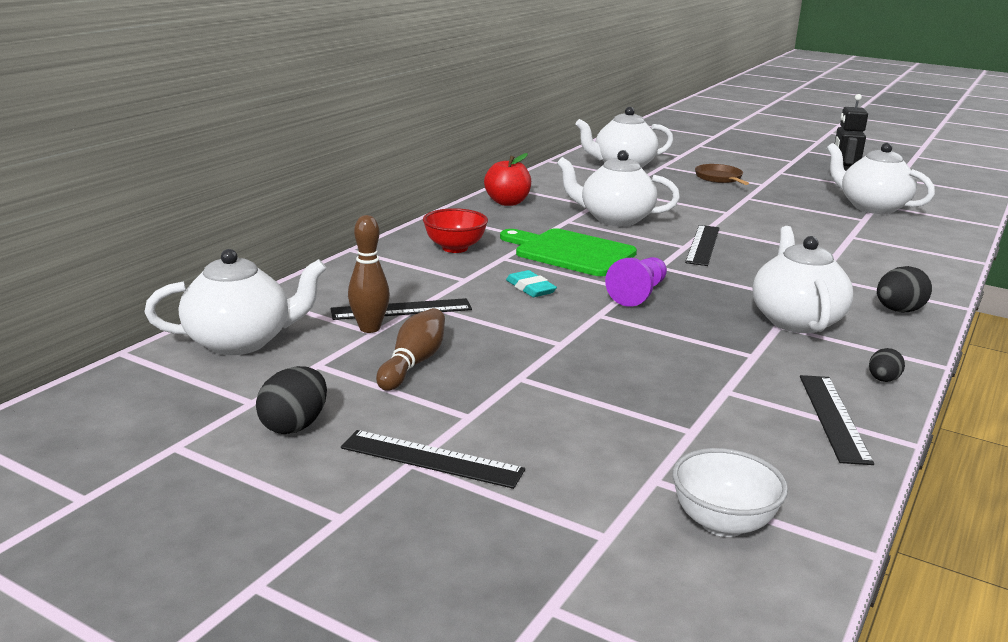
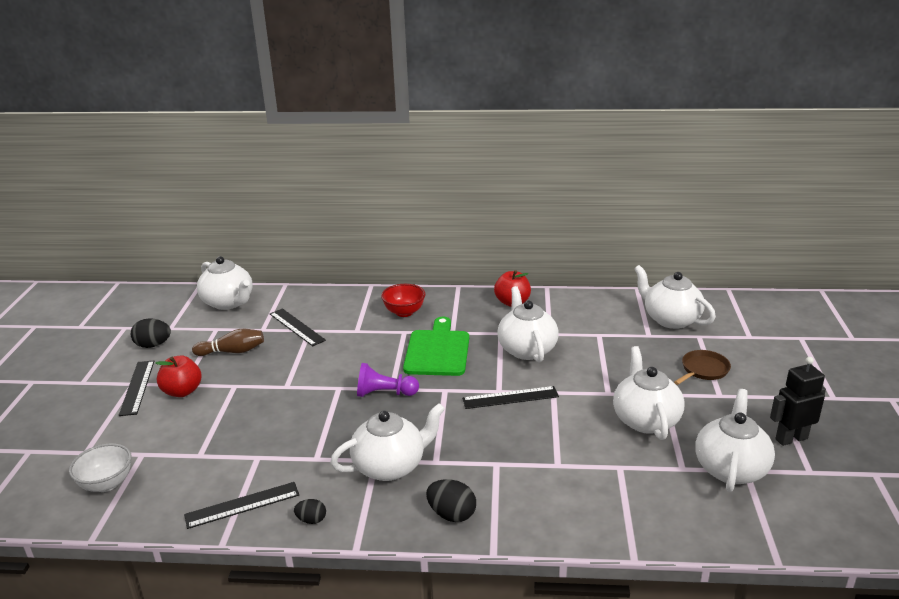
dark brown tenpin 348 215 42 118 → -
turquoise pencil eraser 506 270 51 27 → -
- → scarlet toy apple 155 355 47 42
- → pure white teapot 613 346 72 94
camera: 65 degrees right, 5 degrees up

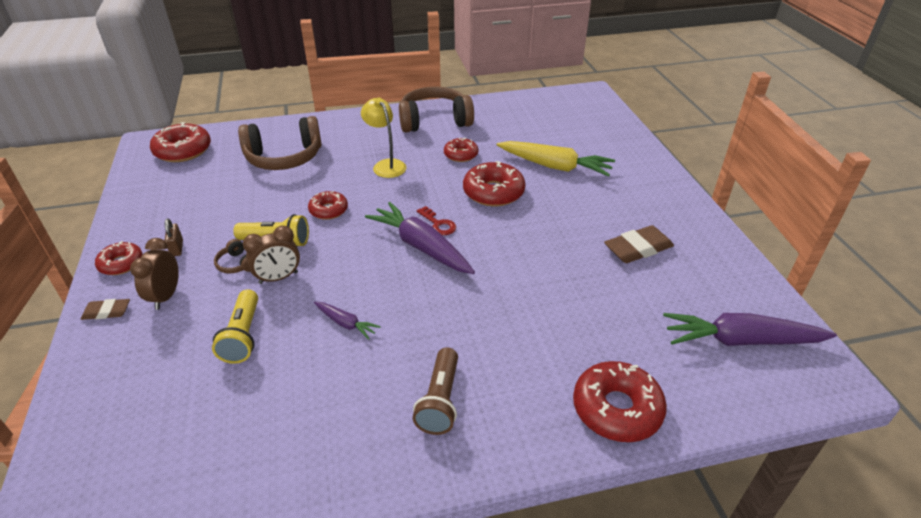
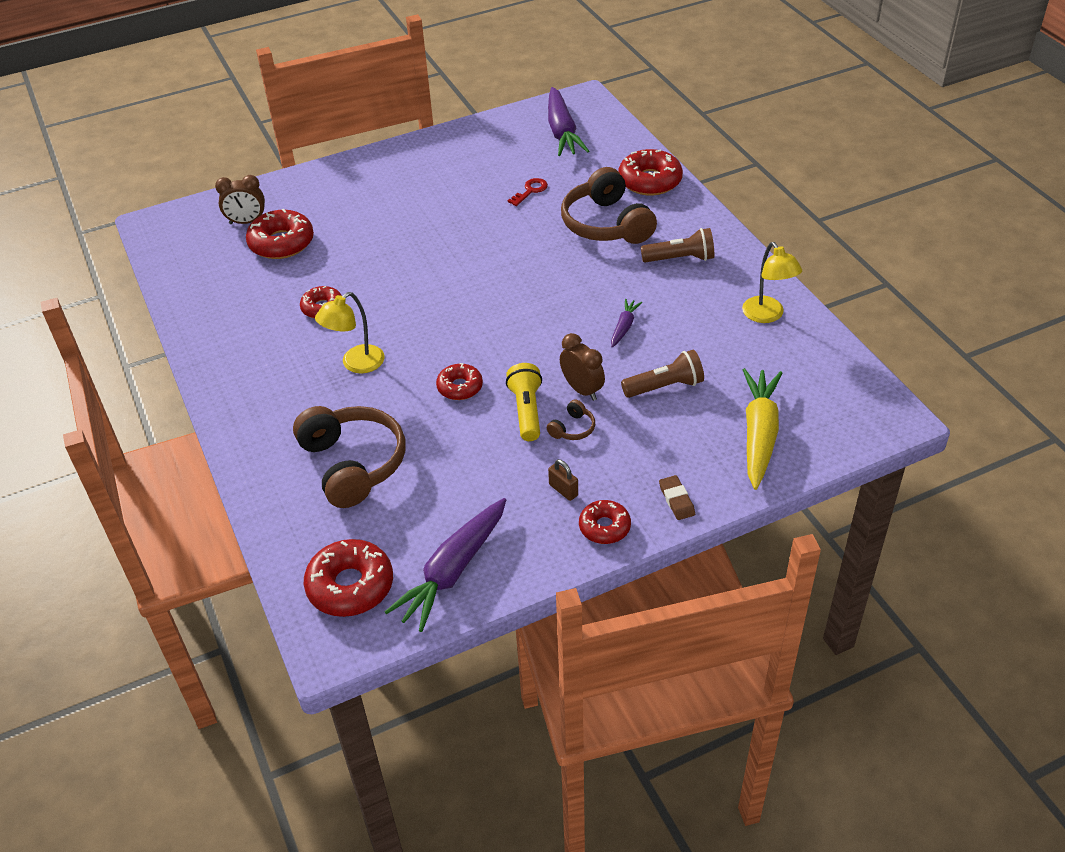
dark brown bedside clock 130 238 49 72 → dark brown bedside clock 215 175 50 49, relocated
dark brown padlock 165 218 18 38 → dark brown padlock 548 459 30 42, 75 degrees clockwise
yellow flashlight 212 289 46 75 → dark brown flashlight 621 350 83 48
violet carrot 365 202 110 72 → violet carrot 385 498 121 134, relocated
dark brown over-ear headphones 399 86 75 47 → dark brown over-ear headphones 561 167 96 77, relocated
scarlet door key 417 206 39 29 → scarlet door key 508 178 40 28, relocated
scarlet glazed donut 463 161 62 45 → scarlet glazed donut 246 209 68 50, relocated
yellow carrot 497 141 118 36 → yellow carrot 743 368 39 122, relocated
dark brown pencil eraser 604 225 70 38 → -
- → yellow lamp 742 242 60 81
camera: 100 degrees left, 5 degrees up

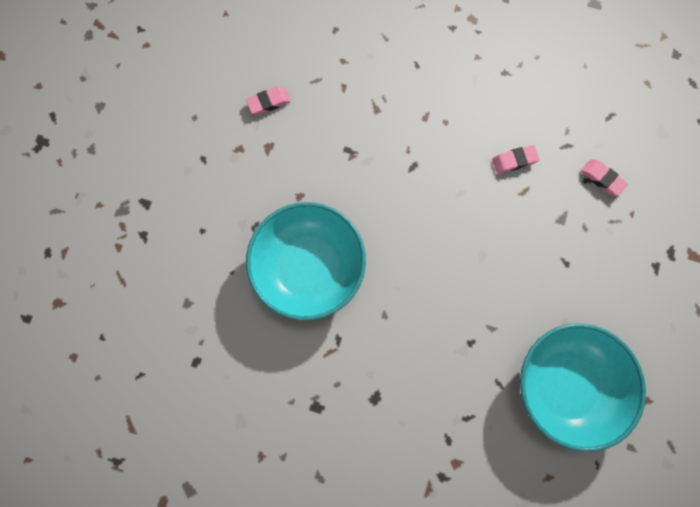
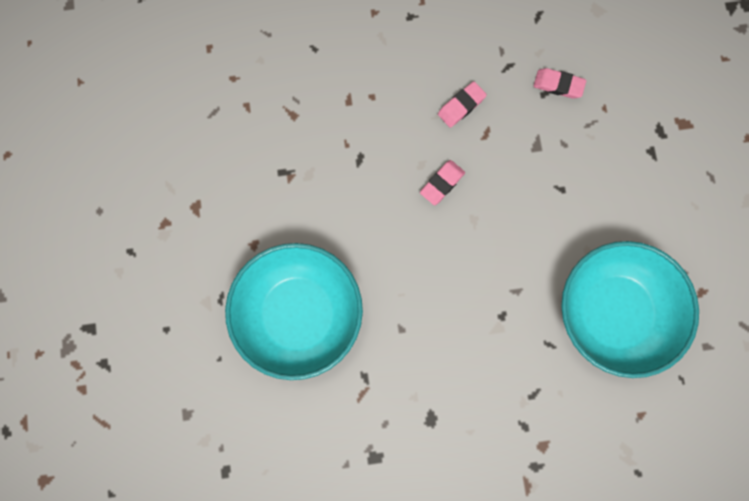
rosy pencil eraser 246 86 45 29 → rosy pencil eraser 420 160 45 45, relocated
camera: 25 degrees left, 0 degrees up

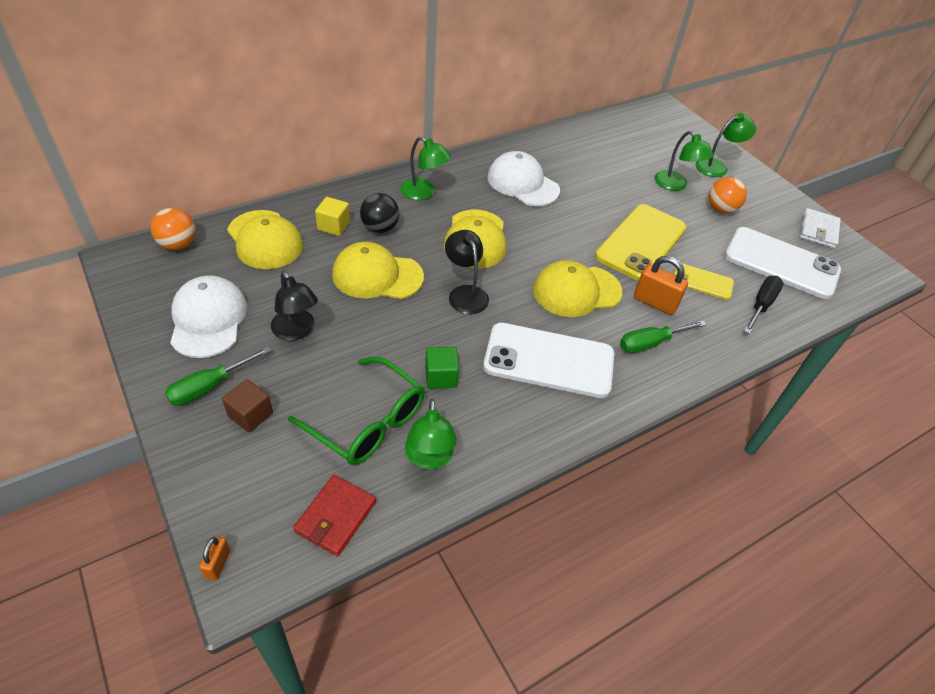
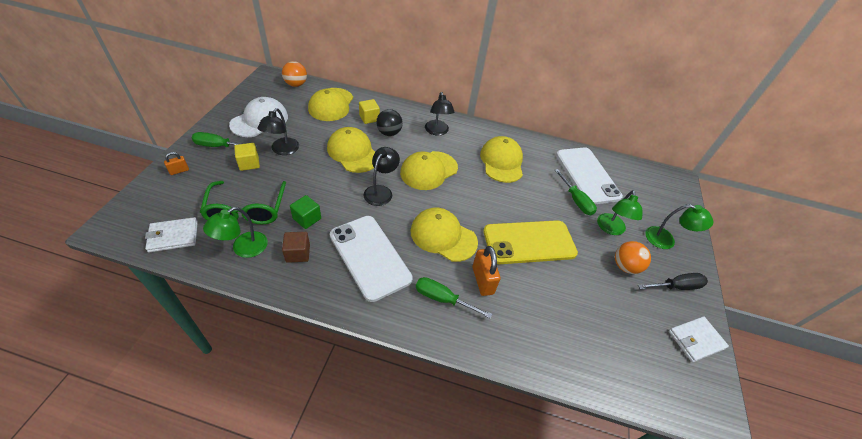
orange padlock 199 536 32 45 → orange padlock 164 152 25 23, relocated
dark brown cube 222 379 51 53 → dark brown cube 282 232 28 31, relocated
scarlet wallet 293 475 83 81 → pure white wallet 145 217 53 35
leaf-green lamp 400 136 51 64 → jet-black lamp 425 92 29 44
pure white peaked cap 487 151 73 55 → yellow peaked cap 480 136 43 47
yellow smartphone 674 263 60 37 → -
pure white smartphone 724 227 117 72 → pure white smartphone 556 147 67 57, relocated
jet-black flat screwdriver 744 276 40 58 → jet-black flat screwdriver 638 273 70 17, relocated
- → yellow cube 234 143 26 28
- → leaf-green flat screwdriver 555 169 42 46
camera: 45 degrees right, 0 degrees up

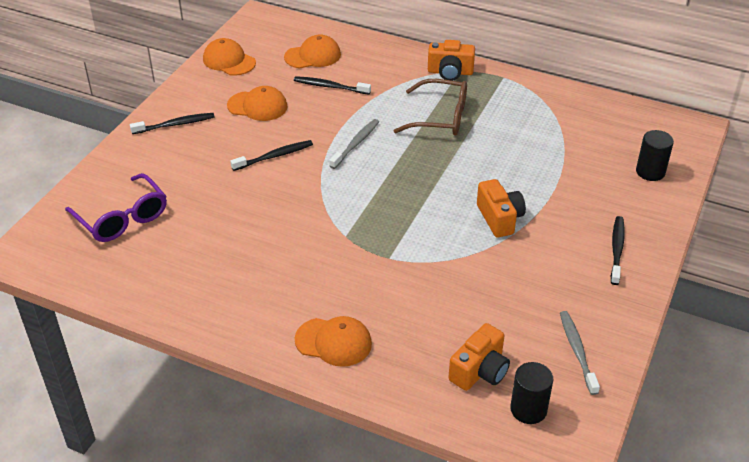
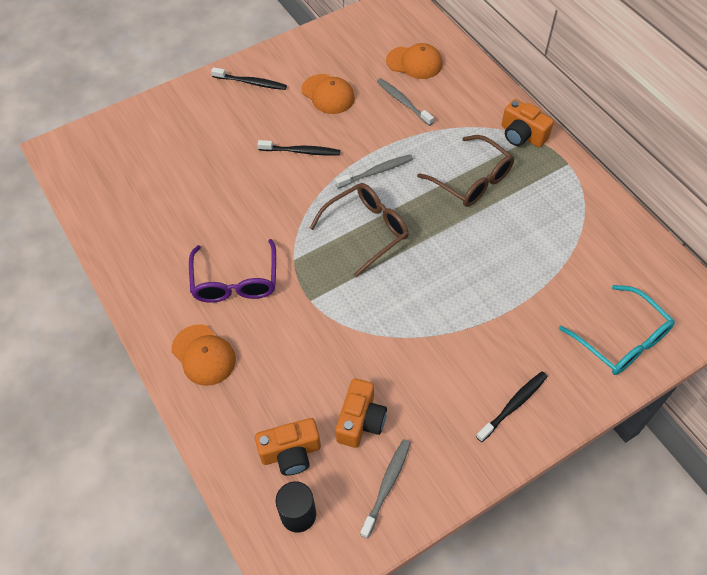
violet eyeglasses 65 173 102 69 → violet eyeglasses 189 239 87 64, relocated
orange peaked cap 203 38 53 38 → -
jet-black tooth brush 294 76 77 19 → ash-grey tooth brush 377 78 57 48
orange compact camera 477 179 49 59 → orange compact camera 335 378 52 70, relocated
jet-black cylinder shape 636 130 38 51 → turquoise eyeglasses 559 285 116 90
- → dark brown eyeglasses 310 183 99 94
camera: 35 degrees right, 15 degrees up

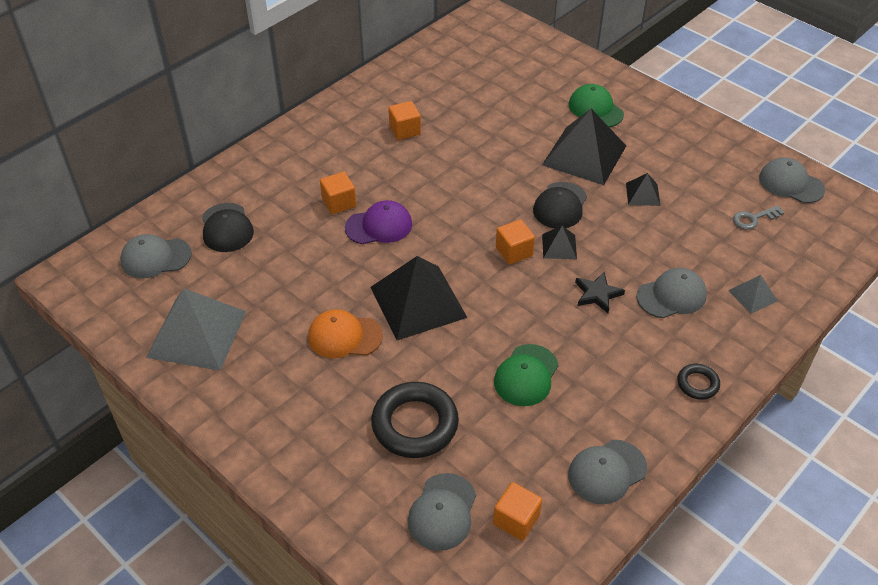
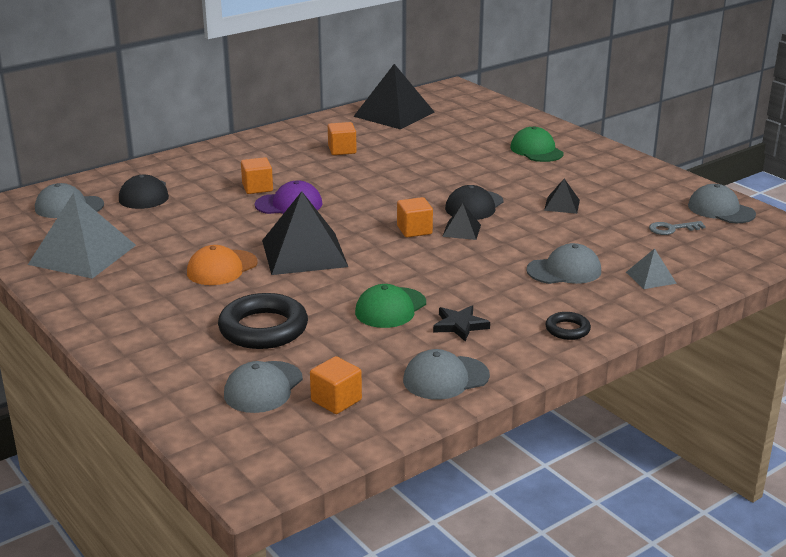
orange peaked cap 308 309 75 49 → orange peaked cap 187 245 71 40, 60 degrees counterclockwise
jet-black pyramid 542 109 84 76 → jet-black pyramid 353 64 81 65, relocated
jet-black five-pointed star 575 271 50 42 → jet-black five-pointed star 433 305 57 36, relocated
camera: 10 degrees right, 20 degrees down

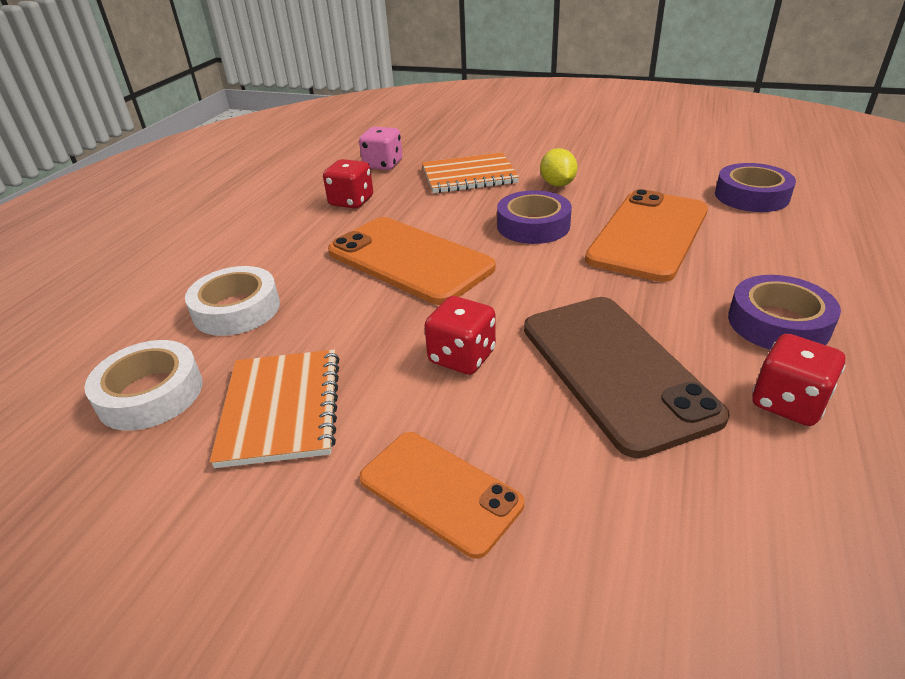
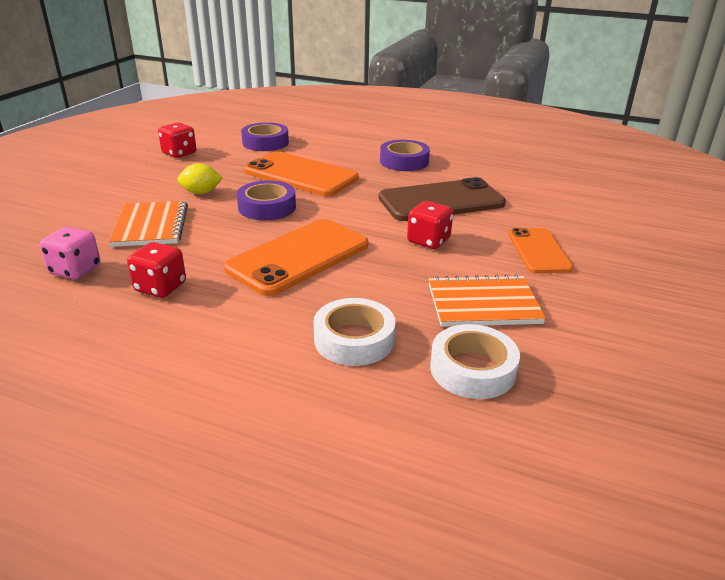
orange smartphone 359 432 165 127 → orange smartphone 508 228 65 45, 45 degrees counterclockwise
scarlet game die 752 334 93 92 → scarlet game die 158 122 38 36, relocated
camera: 90 degrees left, 5 degrees down

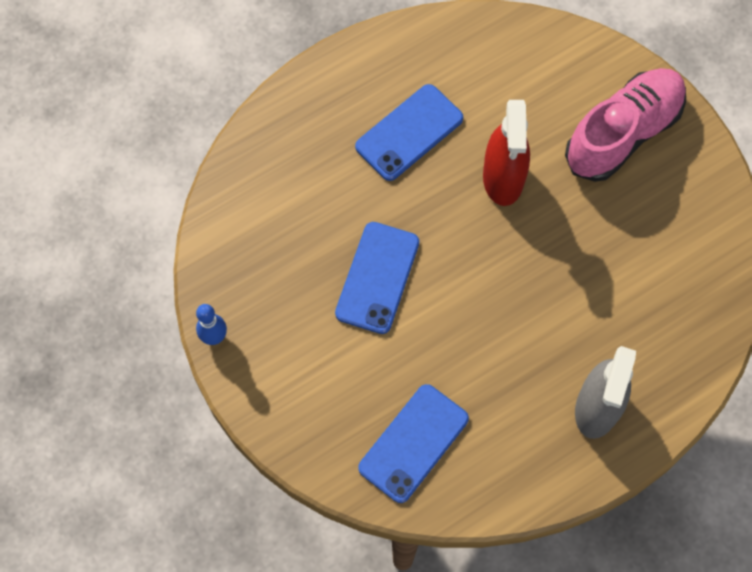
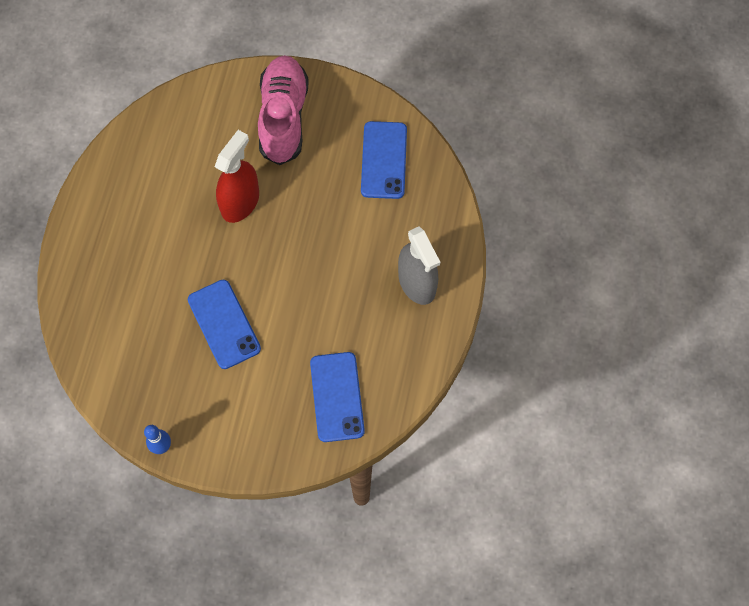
cobalt smartphone 355 84 108 97 → cobalt smartphone 361 121 46 78, relocated
scarlet sprayer 483 100 47 106 → scarlet sprayer 215 130 44 93, 105 degrees counterclockwise
camera: 45 degrees left, 0 degrees up

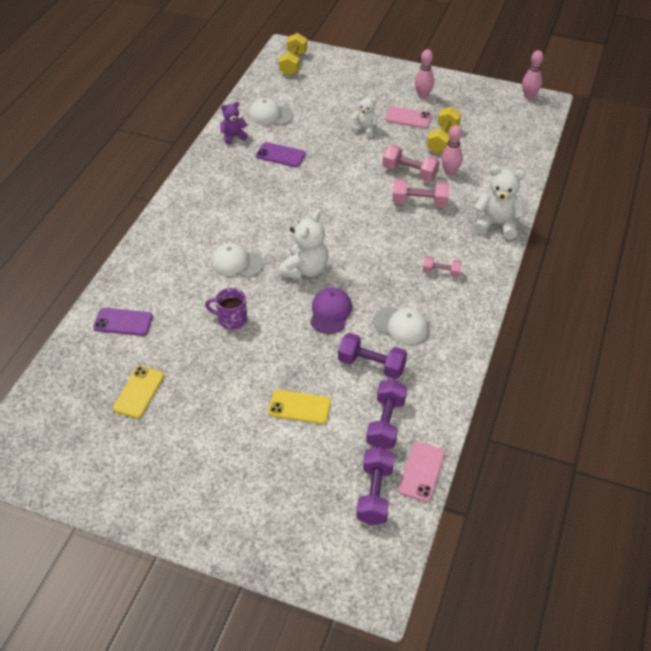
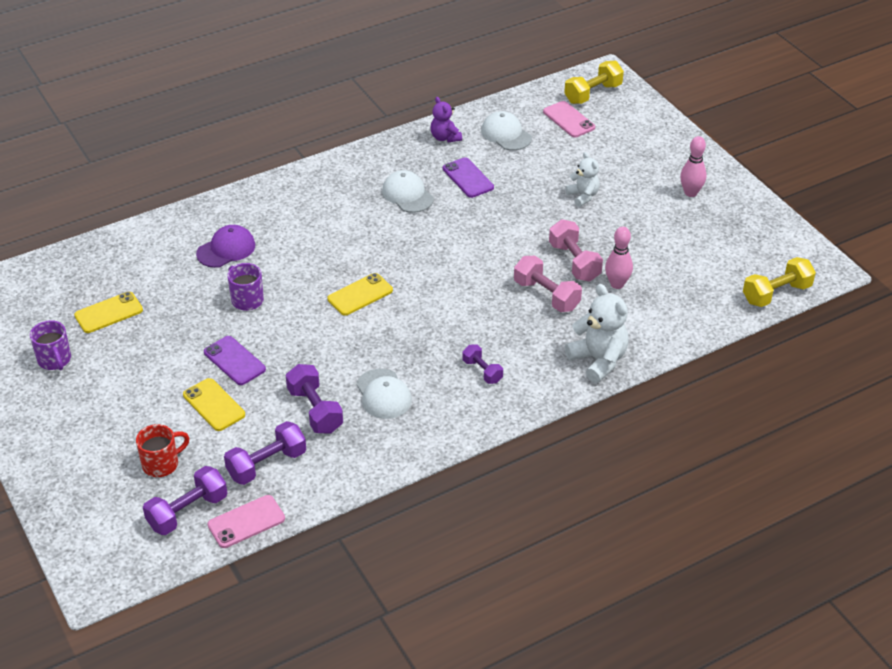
violet smartphone 93 308 60 28 → violet smartphone 204 336 62 49, relocated
pure white peaked cap 211 243 53 34 → pure white peaked cap 382 170 52 43, relocated
violet teddy 220 102 28 43 → violet teddy 431 97 31 45, 135 degrees counterclockwise
pure white teddy 279 211 49 68 → yellow smartphone 327 273 66 43
violet peaked cap 310 288 42 46 → violet peaked cap 196 225 59 43, relocated
rosy smartphone 385 106 47 22 → rosy smartphone 543 101 52 37, relocated
rosy dumbbell 423 256 38 21 → violet dumbbell 462 345 41 39
yellow dumbbell 427 107 34 46 → yellow dumbbell 743 257 73 50, relocated
rosy tenpin 522 50 21 49 → -
- → violet coffee mug 30 320 41 50
- → scarlet coffee mug 136 424 54 53
camera: 40 degrees right, 5 degrees down

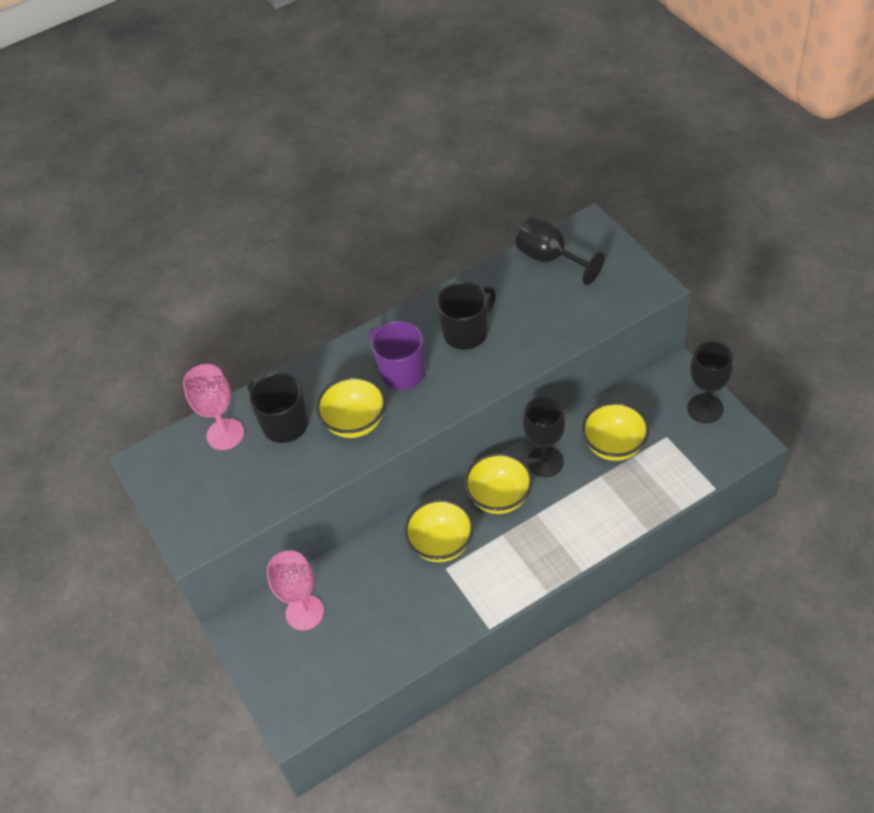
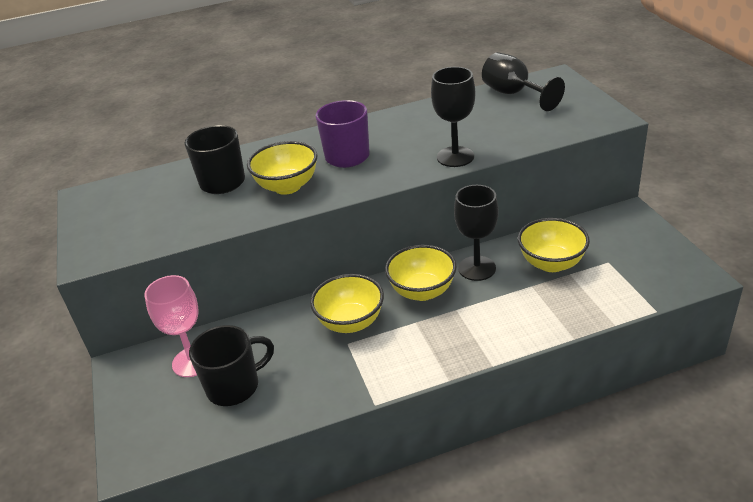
rosy goblet 183 364 61 86 → -
jet-black coffee mug 436 282 60 68 → jet-black coffee mug 189 325 85 81, relocated
jet-black goblet 687 341 46 82 → jet-black goblet 431 67 44 100, relocated
camera: 10 degrees right, 15 degrees down

